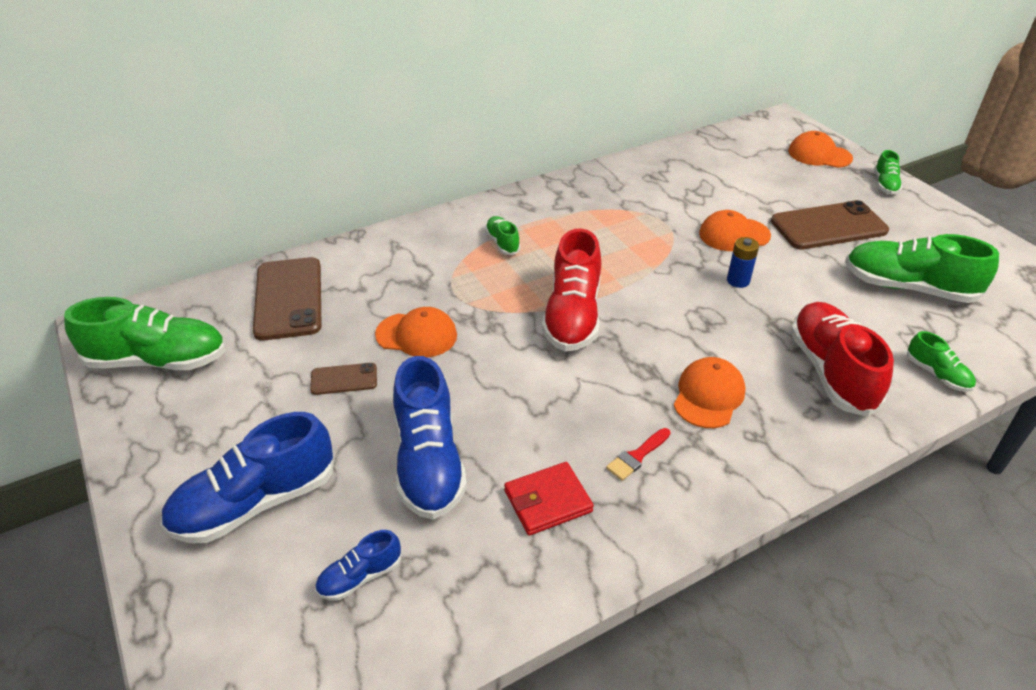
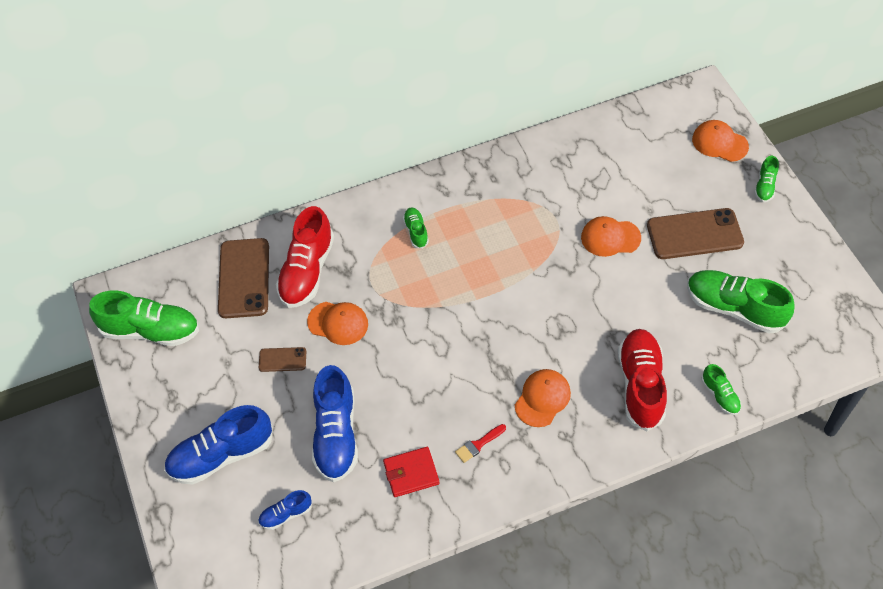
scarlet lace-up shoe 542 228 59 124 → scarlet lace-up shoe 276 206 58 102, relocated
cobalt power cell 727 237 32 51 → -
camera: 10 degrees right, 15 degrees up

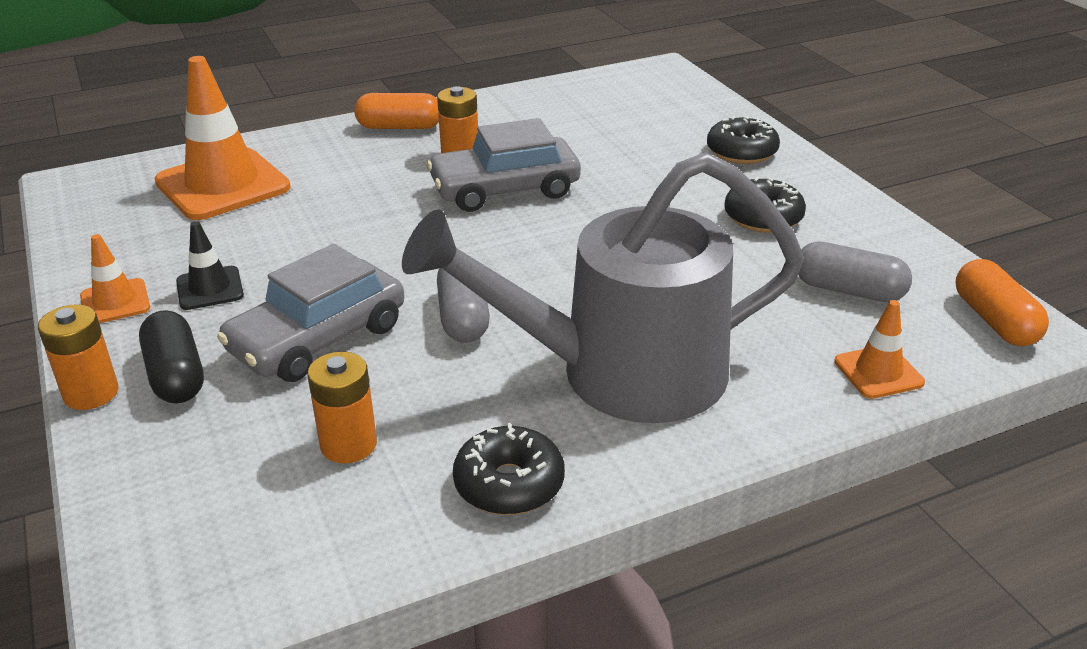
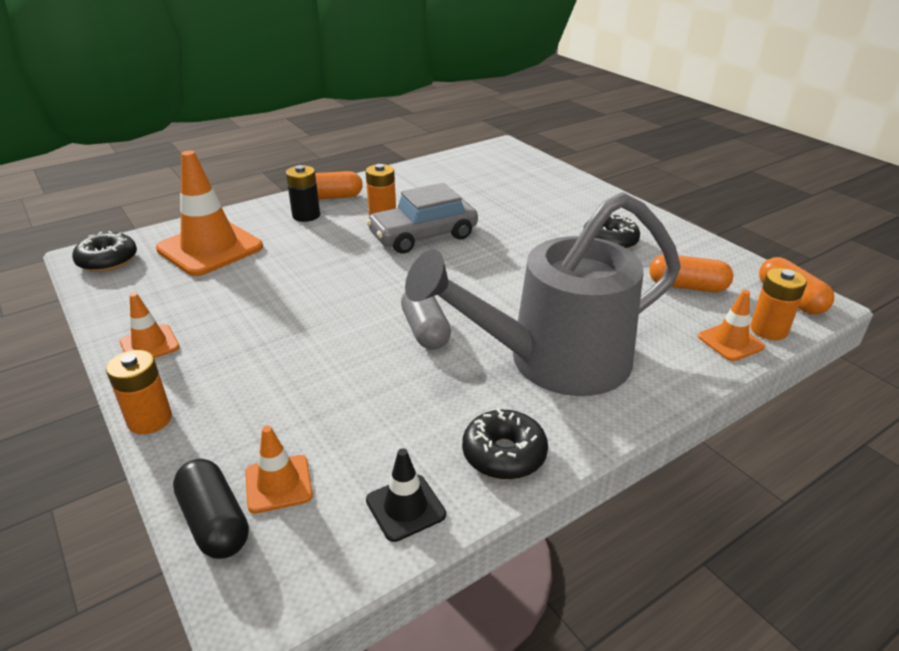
jet-black capsule 139 310 65 93 → jet-black capsule 173 459 76 100, relocated
jet-black road cone 176 221 68 89 → jet-black road cone 366 448 80 94, relocated
ash-grey toy car 217 244 187 138 → -
orange power cell 307 352 70 111 → orange power cell 750 268 57 72, relocated
jet-black glazed donut 707 116 73 48 → jet-black glazed donut 72 231 65 41, relocated
ash-grey capsule 798 241 114 61 → orange capsule 649 254 84 38
- → orange road cone 245 426 68 88
- → jet-black power cell 286 165 34 57
camera: 10 degrees left, 0 degrees up

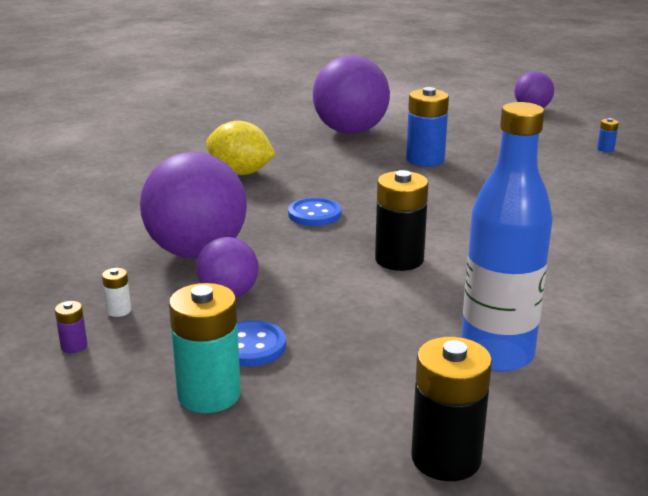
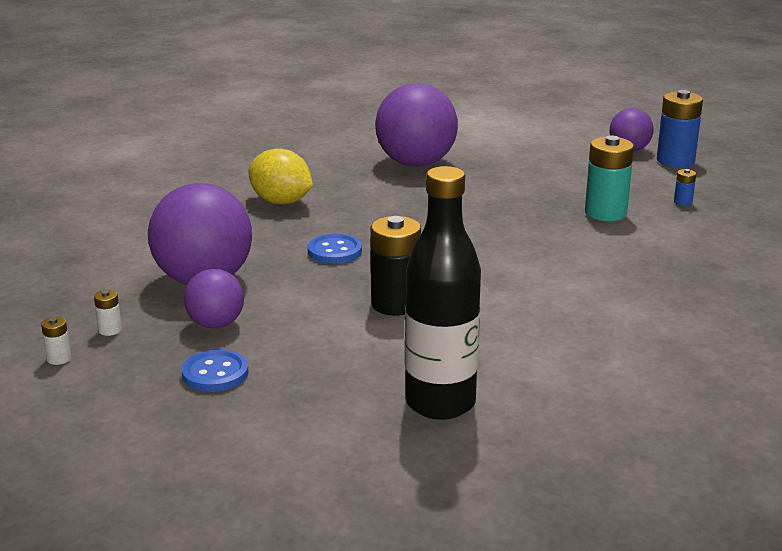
violet power cell 55 301 32 52 → pure white power cell 41 317 30 48
turquoise power cell 169 283 72 130 → turquoise power cell 585 135 49 86, relocated
cobalt power cell 406 87 43 80 → cobalt power cell 657 90 46 77, relocated
jet-black power cell 411 337 81 144 → -
cobalt drink bottle 461 102 92 270 → jet-black drink bottle 405 166 76 254
camera: 10 degrees right, 0 degrees up

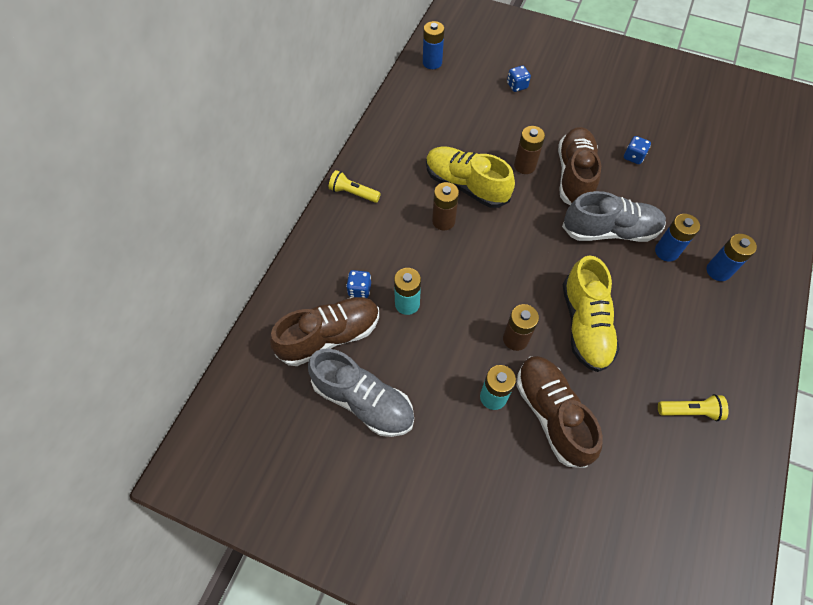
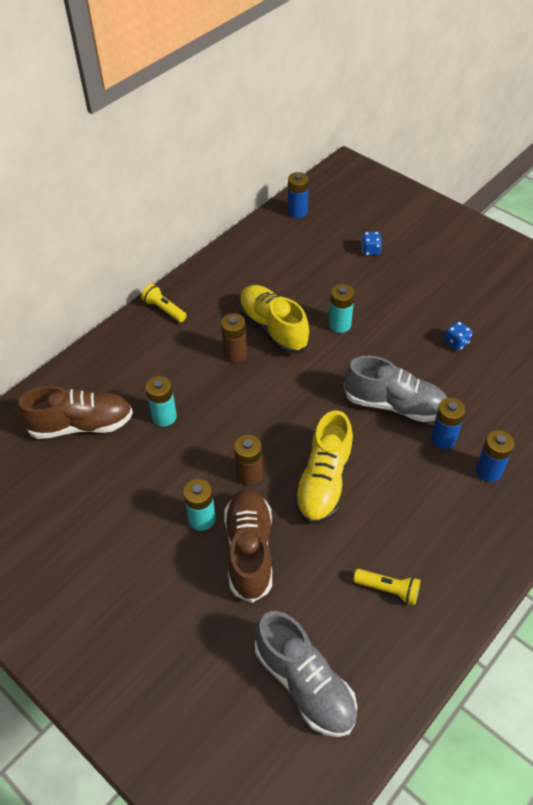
ash-grey lace-up shoe 308 349 106 88 → ash-grey lace-up shoe 255 611 102 126, relocated
cobalt game die 346 270 25 28 → -
dark brown power cell 514 126 31 48 → turquoise power cell 329 284 26 49
dark brown lace-up shoe 558 127 43 78 → -
camera: 20 degrees right, 10 degrees down

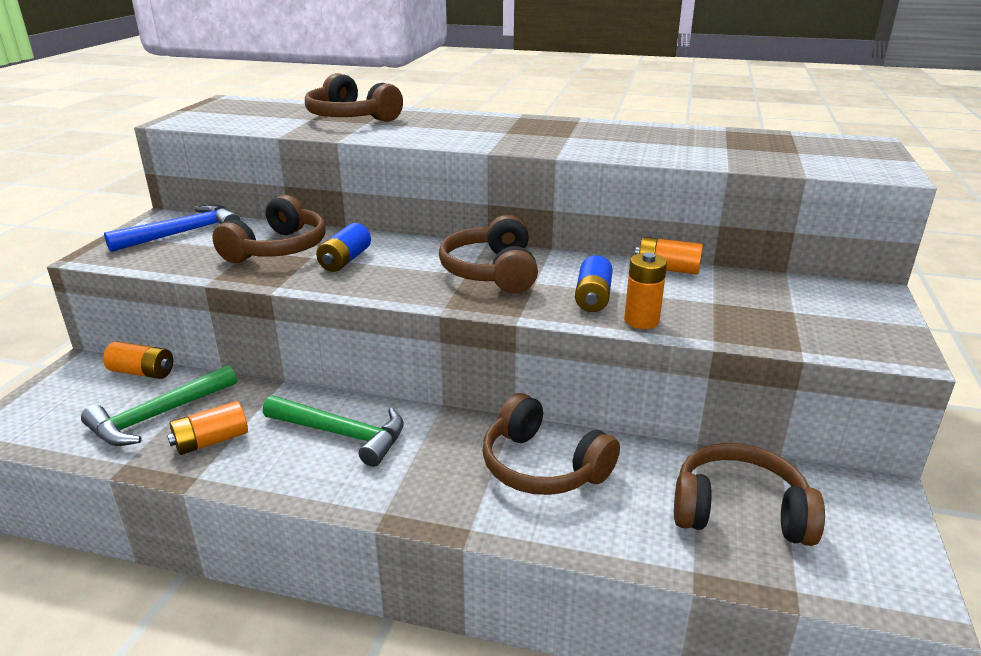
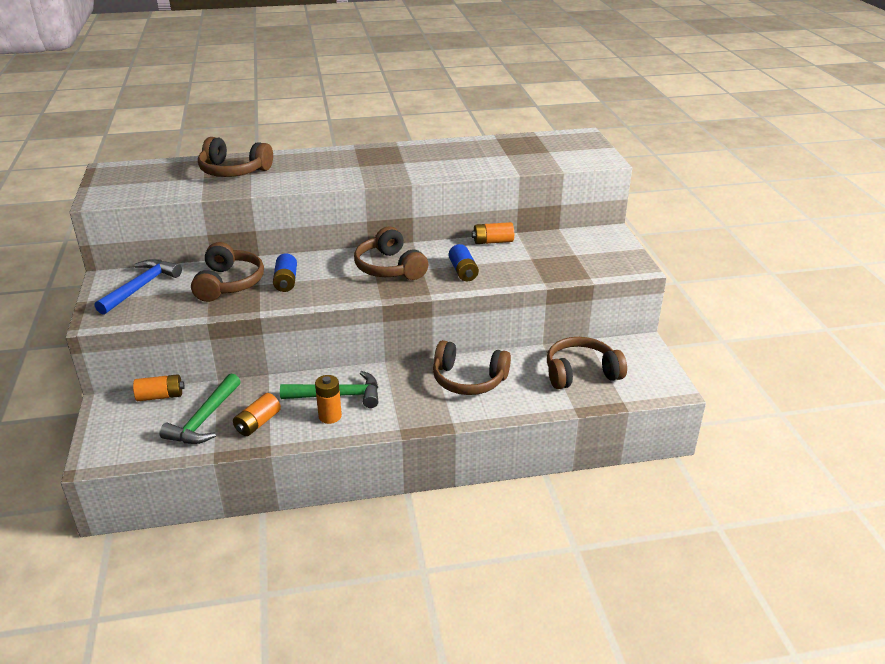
orange power cell 624 252 43 77 → orange power cell 315 375 27 49, relocated
camera: 25 degrees left, 5 degrees up

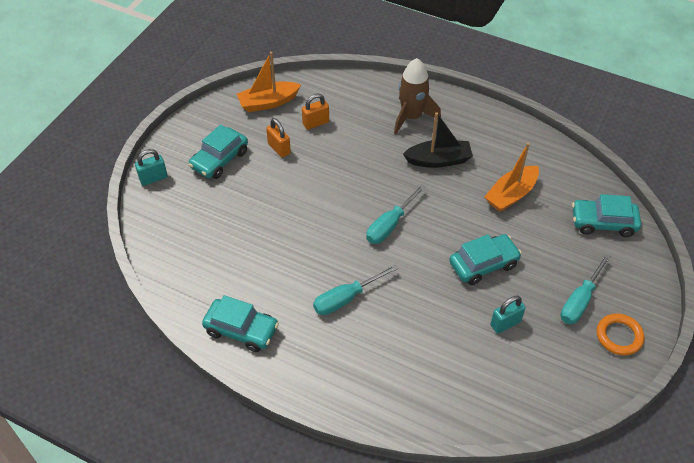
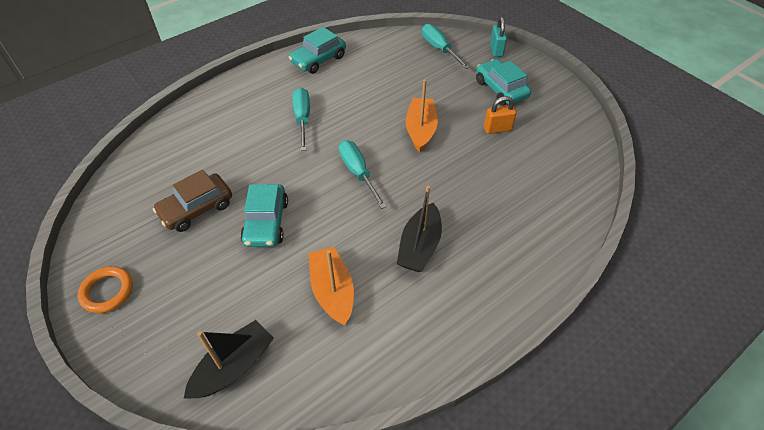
orange sailboat 237 52 64 60 → orange sailboat 406 79 32 73, relocated
orange padlock 302 94 27 36 → -
dark brown rocket 394 58 47 76 → -
turquoise padlock 491 296 34 38 → dark brown toy car 153 170 79 62
turquoise flat screwdriver 561 254 50 70 → turquoise flat screwdriver 422 24 48 45, relocated
turquoise toy car 572 194 69 43 → jet-black sailboat 184 320 90 79
camera: 115 degrees right, 0 degrees up

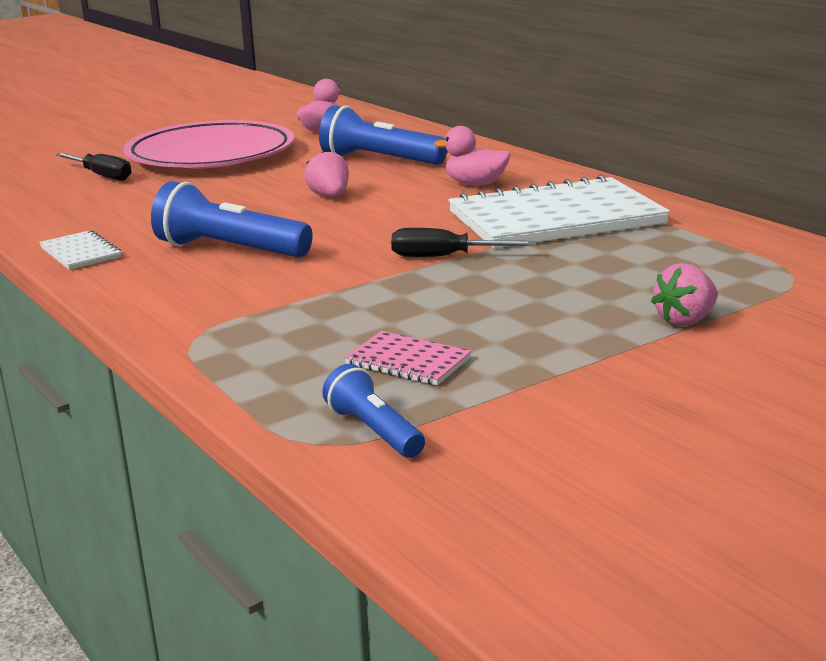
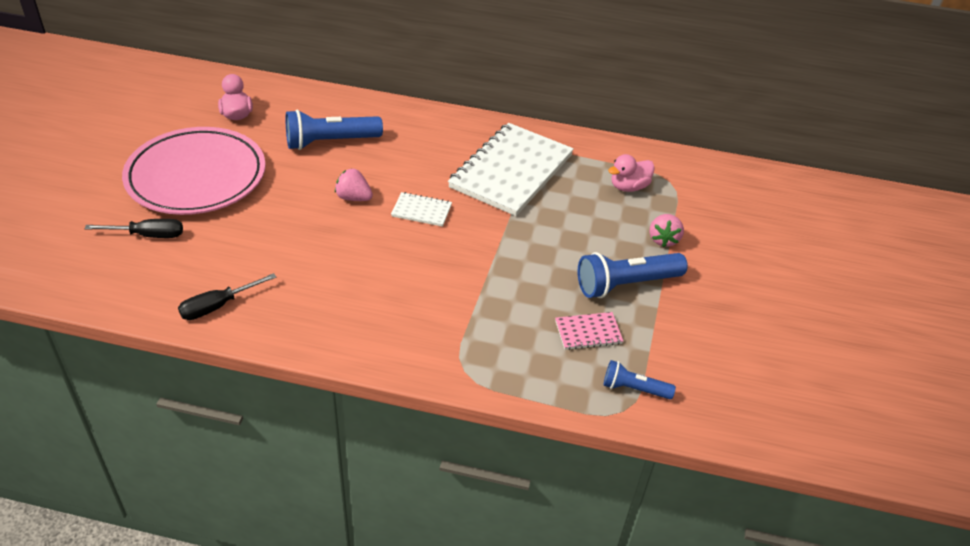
pure white notepad 39 230 82 40 → pure white notepad 391 192 61 35, relocated
cobalt flashlight 151 181 162 76 → cobalt flashlight 578 252 110 46, relocated
jet-black flat screwdriver 391 228 145 29 → jet-black flat screwdriver 178 273 98 47, relocated
rosy toy duck 433 126 78 60 → rosy toy duck 608 154 47 38, relocated
camera: 45 degrees left, 20 degrees up

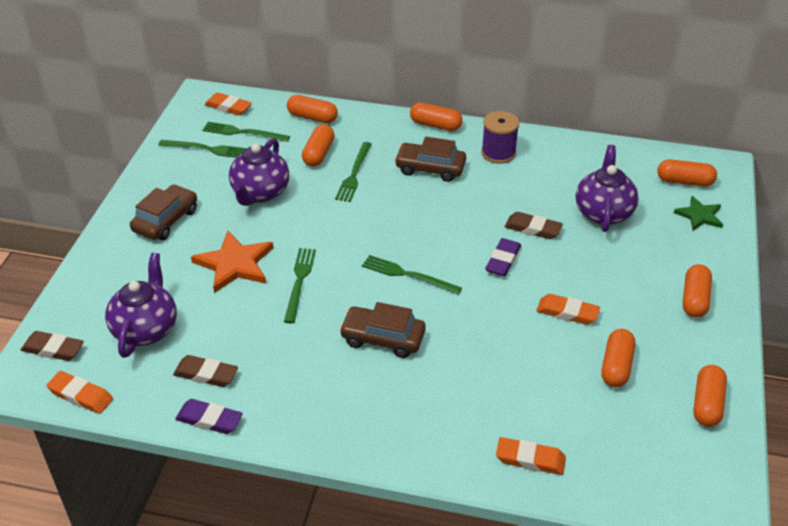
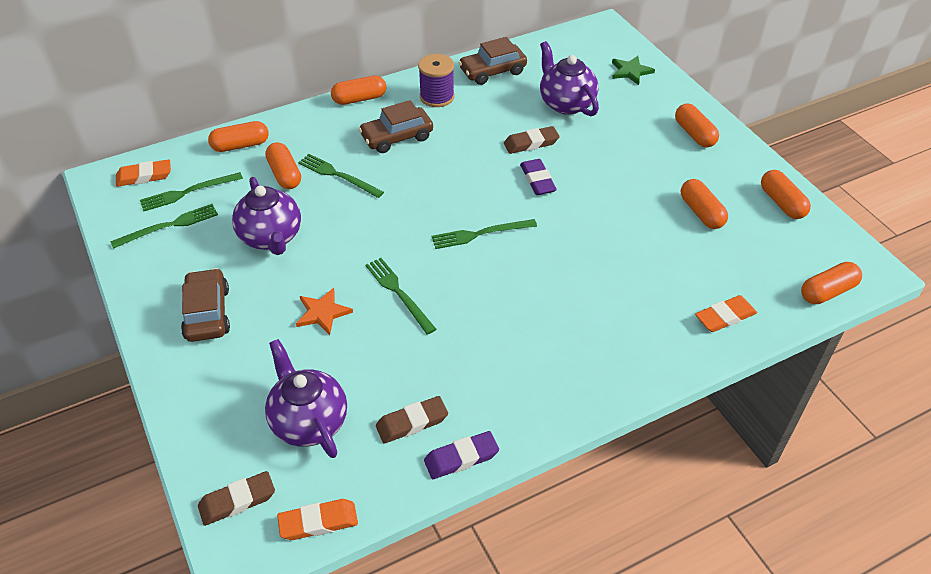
orange five-pointed star 191 231 82 62 → orange five-pointed star 296 288 57 47, x0.62
leaf-green table fork 335 142 37 60 → leaf-green table fork 298 154 86 44, 150 degrees clockwise
dark brown toy car 339 302 87 56 → dark brown toy car 458 37 69 48, relocated
orange pencil eraser 536 294 64 31 → -
orange capsule 657 159 60 28 → orange capsule 801 262 61 42, relocated
camera: 40 degrees left, 5 degrees up

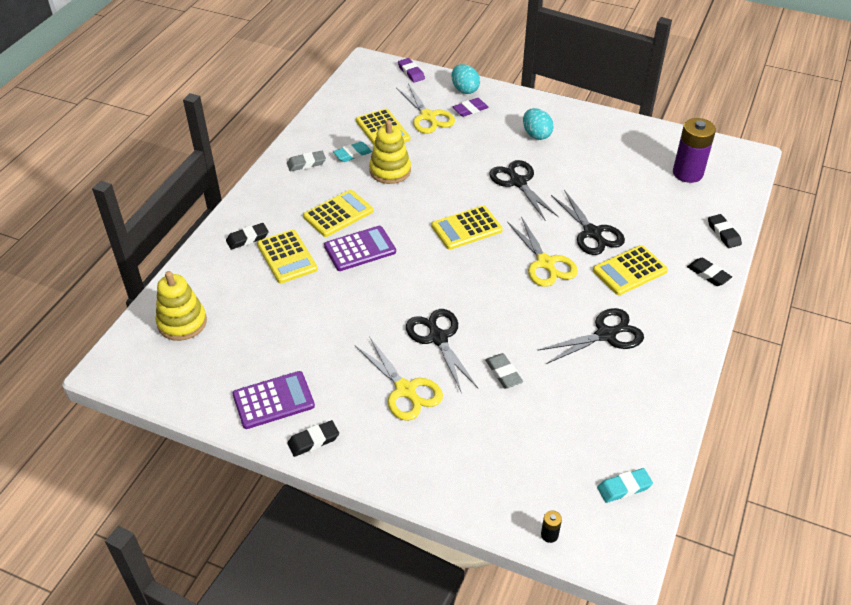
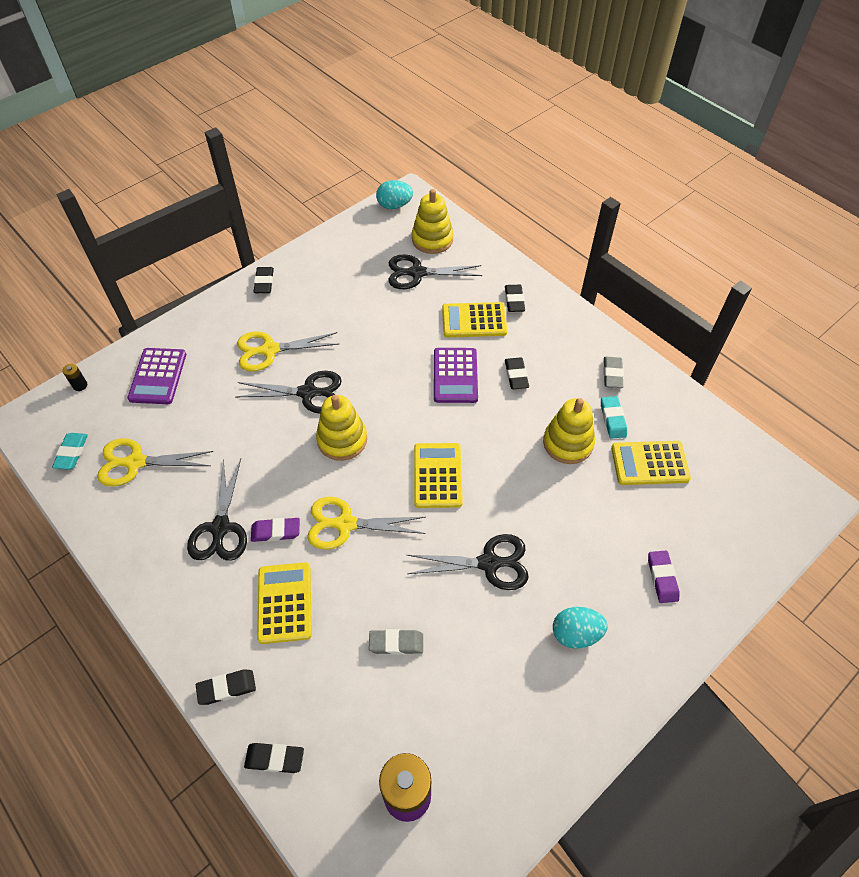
violet pocket calculator 232 371 83 58 → violet pocket calculator 127 348 59 56, relocated
yellow pocket calculator 303 190 70 47 → jet-black pencil eraser 505 357 24 32
yellow scissors 396 84 59 50 → yellow scissors 97 438 116 49, relocated
violet pencil eraser 398 58 27 25 → violet pencil eraser 251 518 49 24, relocated
turquoise toy egg 452 64 28 30 → turquoise toy egg 376 180 37 29, relocated
ash-grey pencil eraser 485 353 38 35 → ash-grey pencil eraser 369 629 54 26, relocated
jet-black scissors 551 190 74 65 → jet-black scissors 388 254 94 35, relocated
- → yellow stacking rings 316 395 51 66
camera: 115 degrees right, 10 degrees up

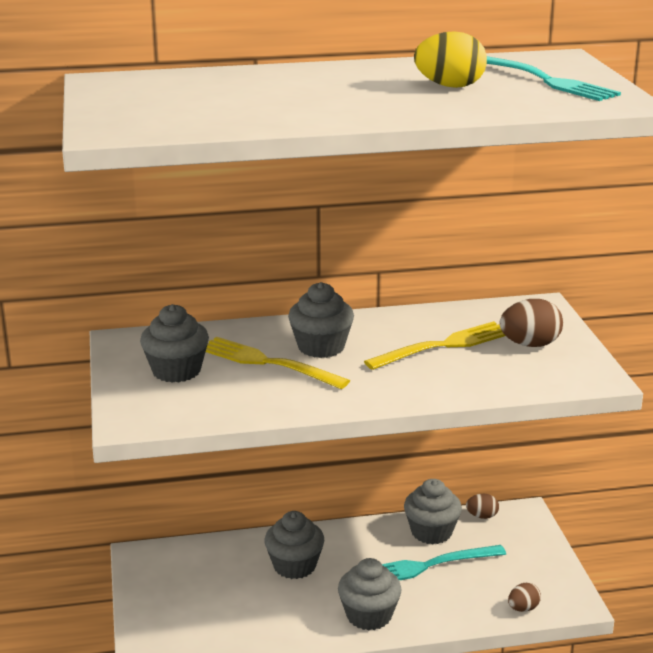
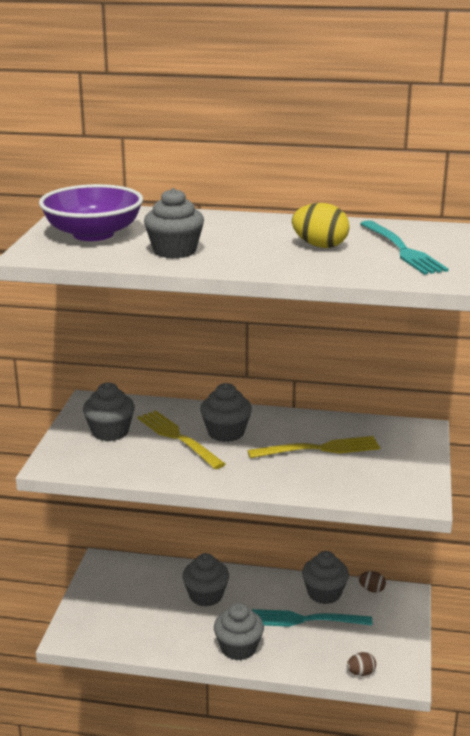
dark brown toy egg 499 299 64 48 → -
- → violet deep dish 39 184 104 57
- → ash-grey muffin 144 188 60 71
camera: 20 degrees right, 0 degrees up

